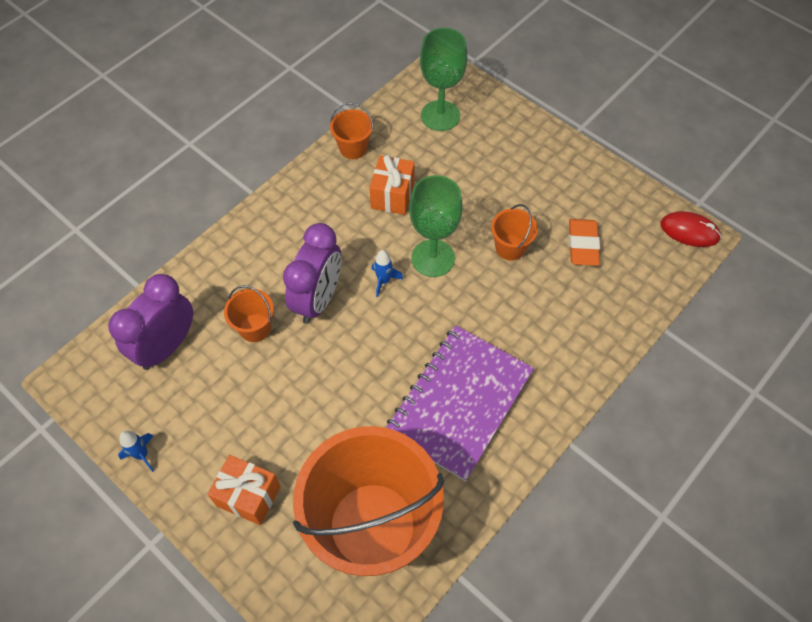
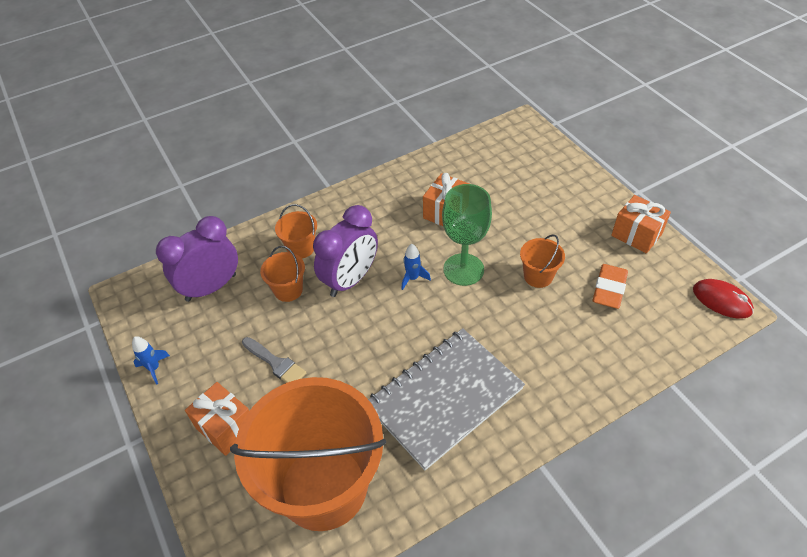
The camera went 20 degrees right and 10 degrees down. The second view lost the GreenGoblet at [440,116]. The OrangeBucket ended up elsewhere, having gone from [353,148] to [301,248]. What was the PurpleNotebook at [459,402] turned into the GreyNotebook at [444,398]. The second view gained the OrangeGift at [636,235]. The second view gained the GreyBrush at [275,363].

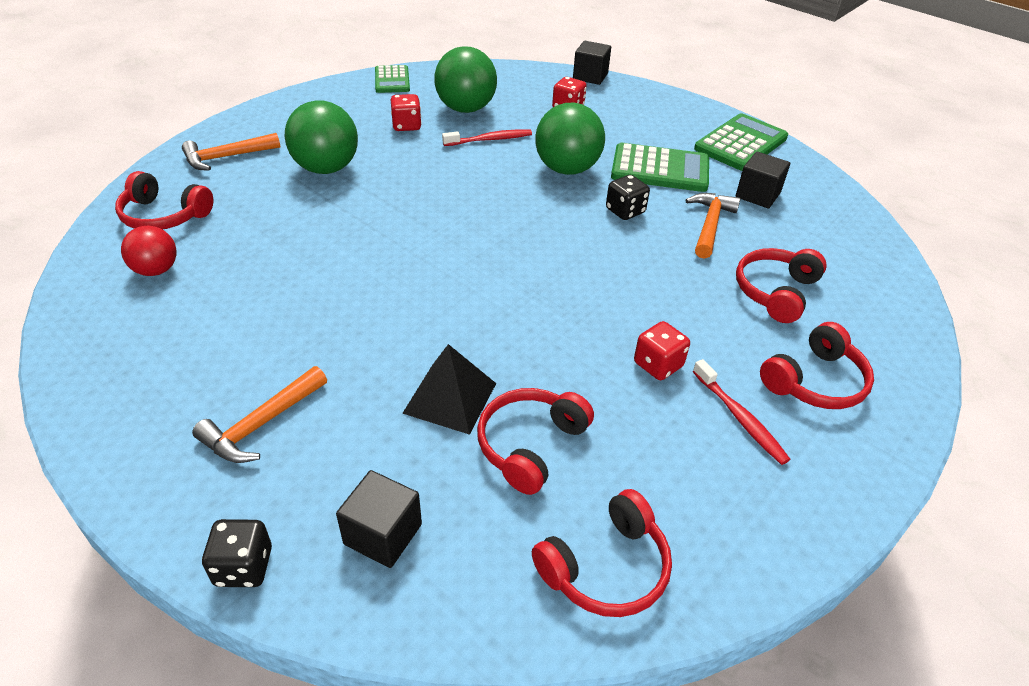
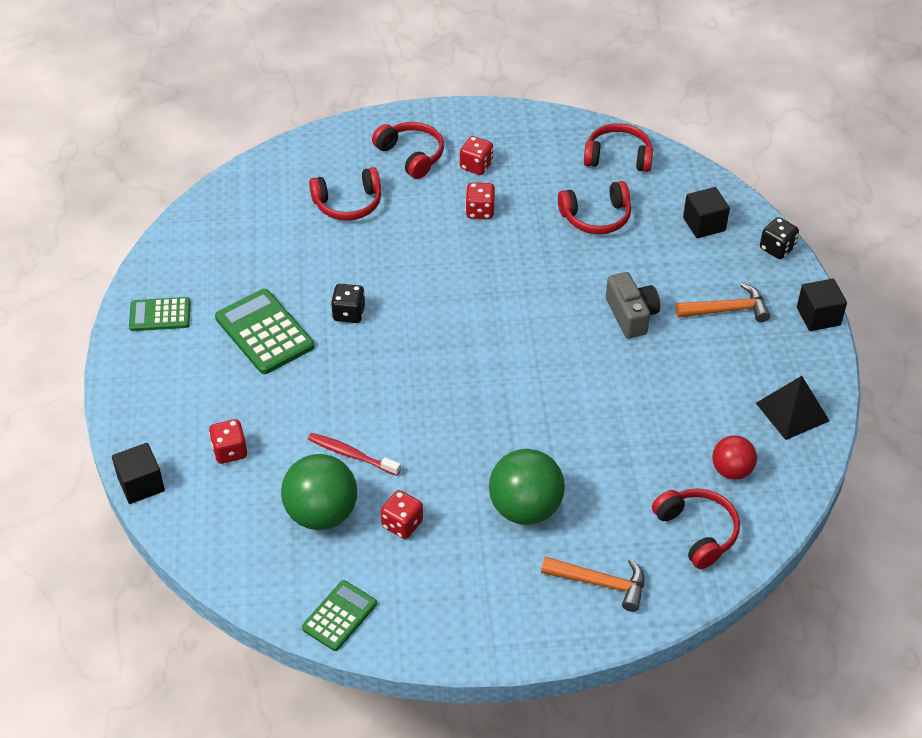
The camera went 135 degrees left and 5 degrees up. The second view lost the GreenBall at [567,169]. The size of the GreenCalculator at [741,143] changed by a factor of 0.63. The BlackCube ended up elsewhere, having gone from [757,195] to [818,316]. The second view lost the OrangeHammer at [710,225]. The RedHeadphones at [815,381] ended up facing another way, 45 degrees clockwise from before. The BlackPyramid ended up elsewhere, having gone from [450,398] to [792,411]. Where the RedToothbrush stood at [740,418], the RedDice came to stand at [476,166]. The second view gained the GreyCamera at [631,315].

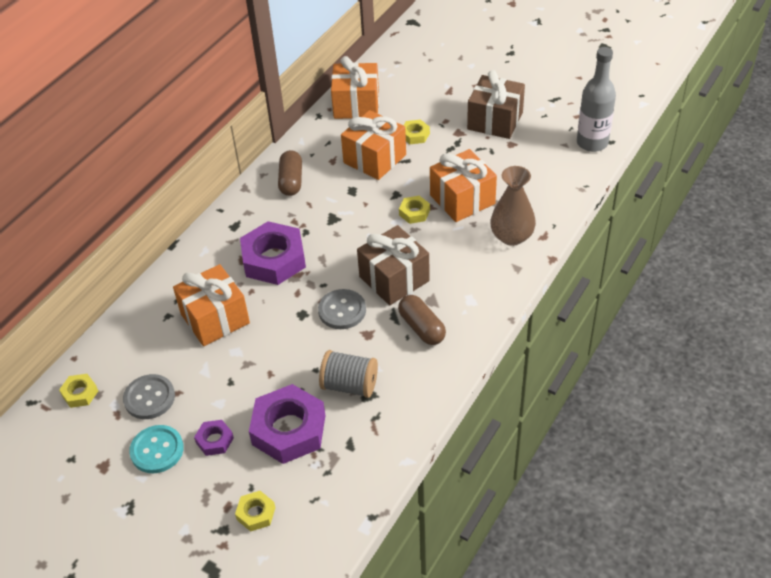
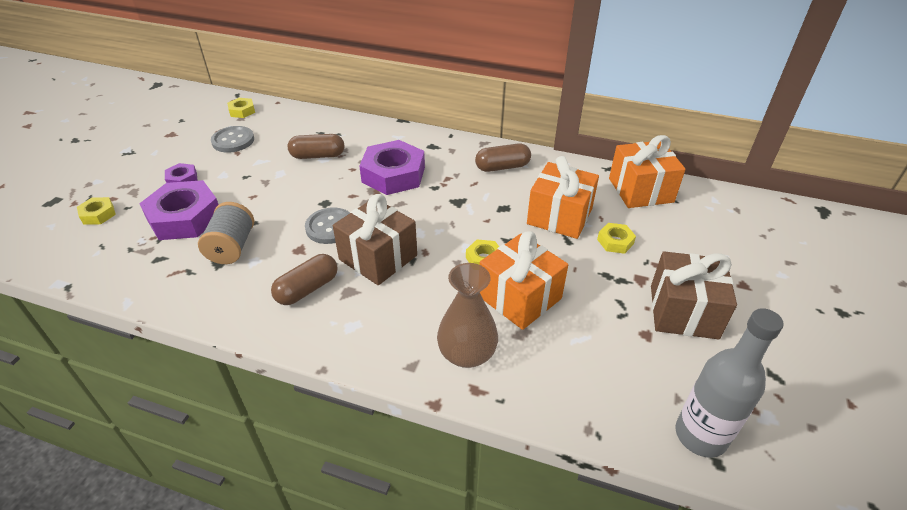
The camera went 75 degrees right and 5 degrees down. Where the OrangeGift stood at [215,318], the BrownCapsule came to stand at [318,156]. The second view lost the TurquoiseButton at [157,450].

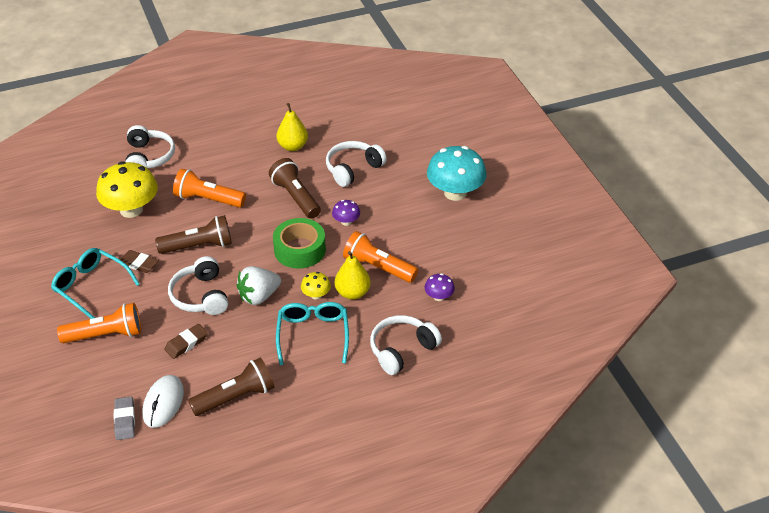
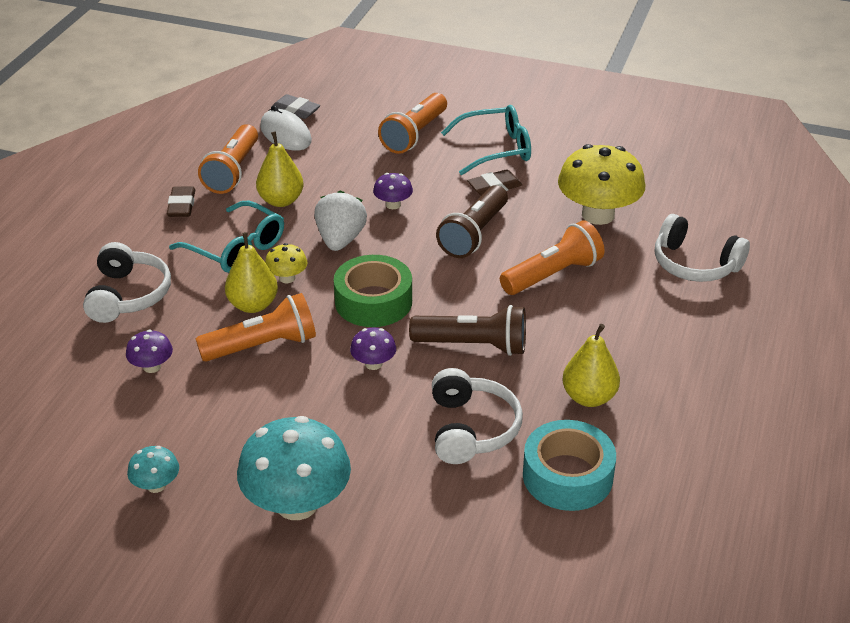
The camera went 130 degrees right and 5 degrees down. Where the WhiteHeadphones stood at [200,296], the PurpleMushroom came to stand at [393,205]. The BrownEraser ended up elsewhere, having gone from [186,343] to [181,205]. What was the BrownFlashlight at [235,397] turned into the OrangeFlashlight at [233,171]. The second view gained the YellowPear at [281,200]. The second view gained the TurquoiseTape at [567,476]. The second view gained the TurquoiseMushroom at [156,485].

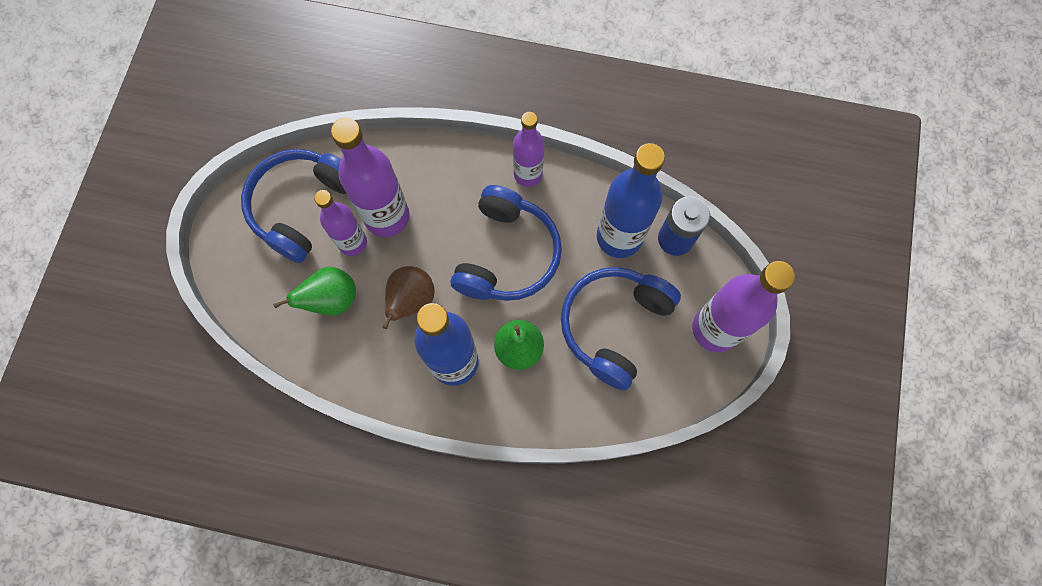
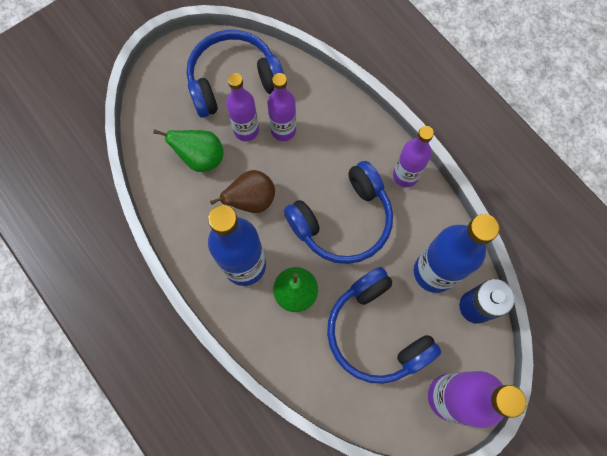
The camera went 40 degrees right and 0 degrees up. The size of the PurpleBottle at [387,217] changed by a factor of 0.63. The BlueHeadphones at [614,326] ended up facing another way, 105 degrees counterclockwise from before.

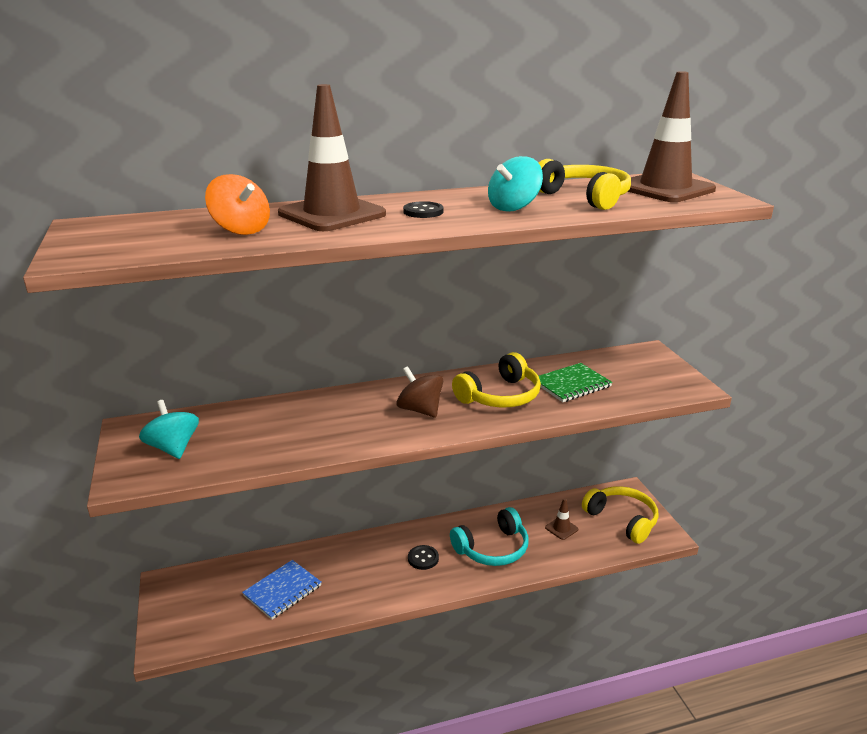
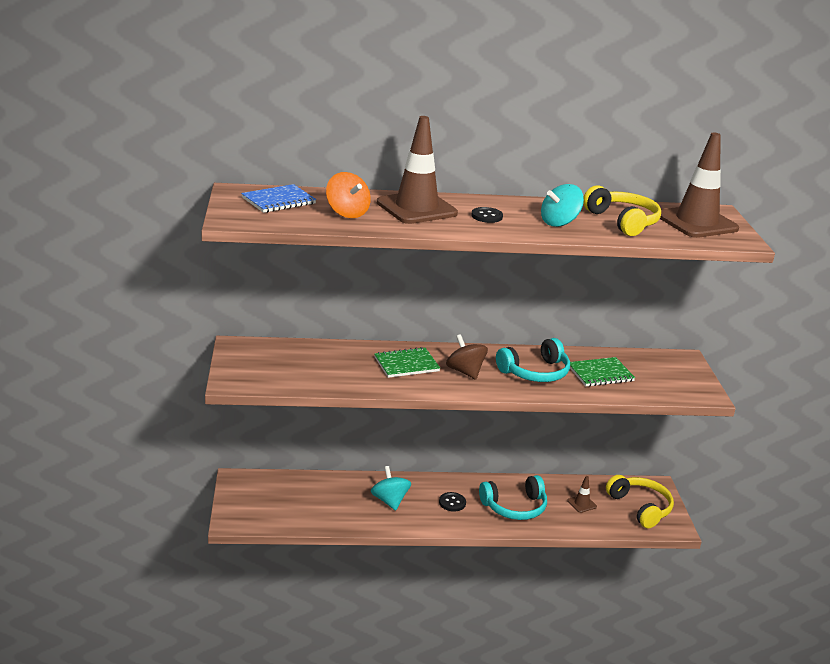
The camera went 10 degrees right and 0 degrees up. What was the YellowHeadphones at [500,396] turned into the TurquoiseHeadphones at [535,372]. The TurquoiseSpinningTop ended up elsewhere, having gone from [173,448] to [390,501]. The BlueNotebook ended up elsewhere, having gone from [282,591] to [278,201]. The second view gained the GreenNotebook at [406,364].

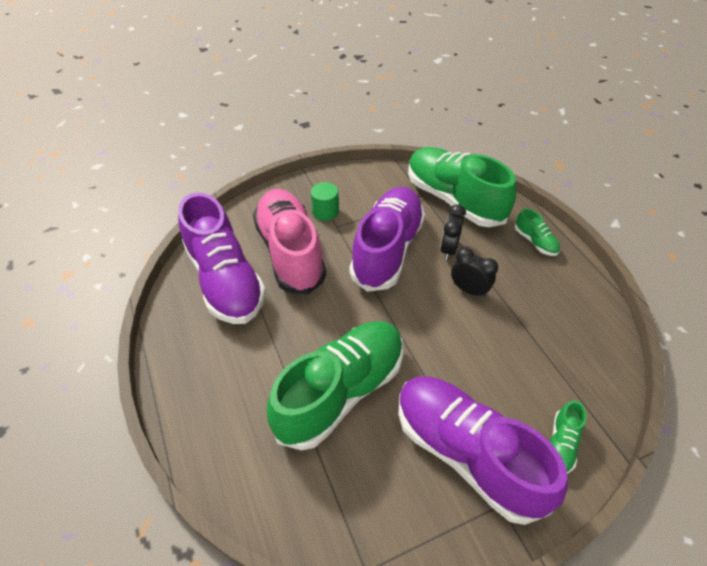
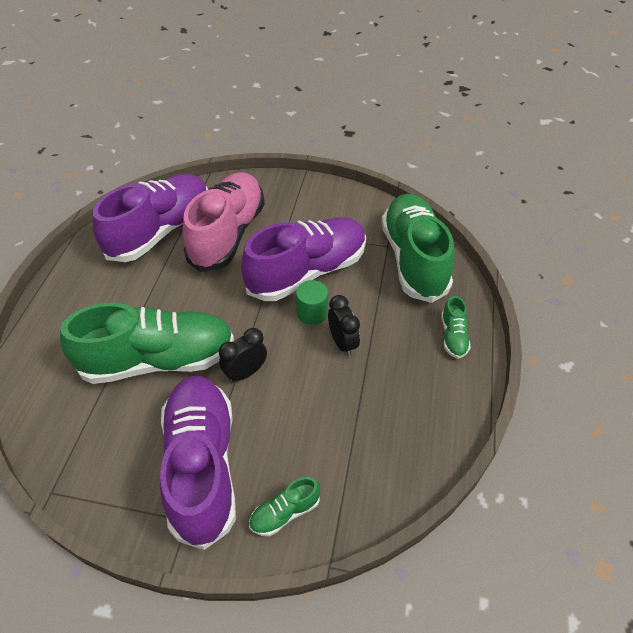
The camera went 35 degrees right and 0 degrees up. The GreenCylinder ended up elsewhere, having gone from [325,212] to [312,313]. The PurpleShoe at [225,280] ended up facing another way, 150 degrees counterclockwise from before. The BlackClock ended up elsewhere, having gone from [448,249] to [245,373].

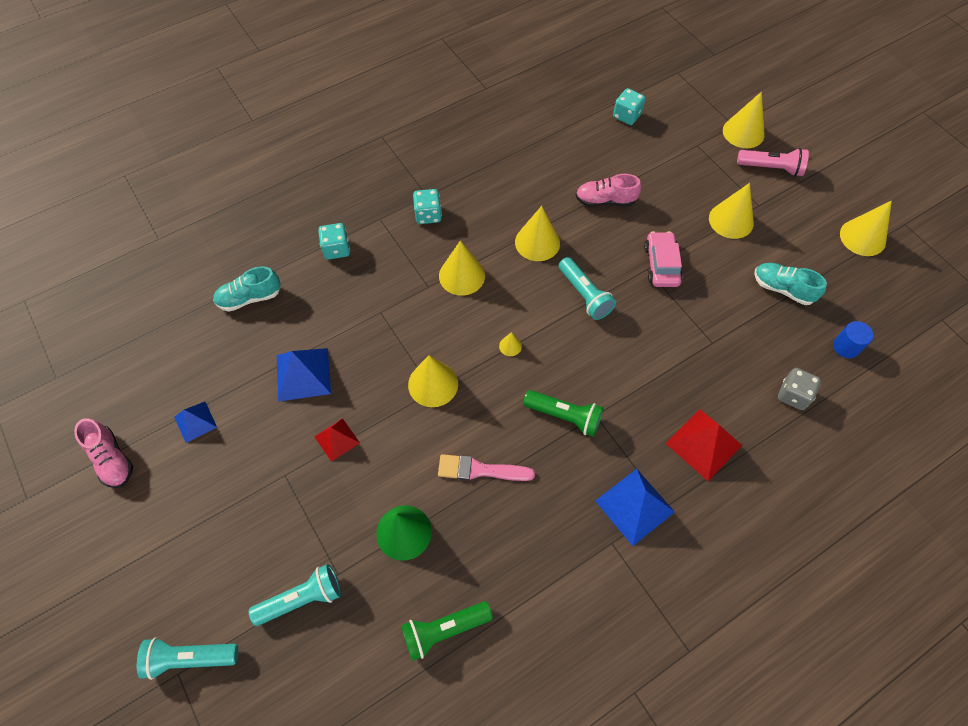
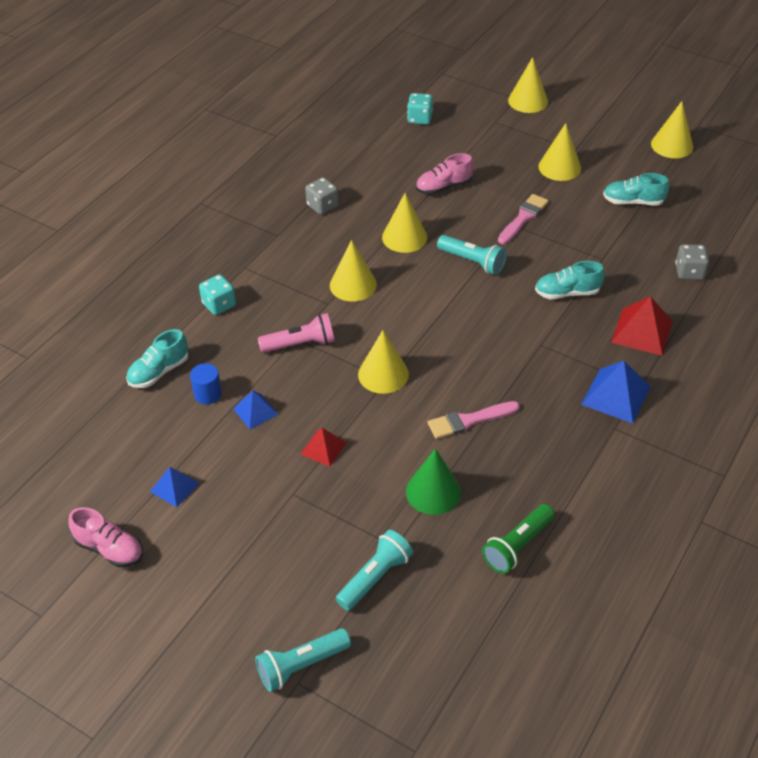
The camera went 25 degrees left and 15 degrees down. The PinkFlashlight ended up elsewhere, having gone from [771,168] to [300,344]. The second view lost the TurquoiseDice at [428,215]. Where the PinkCar stood at [661,265], the PinkBrush came to stand at [523,218]. The BlueCylinder ended up elsewhere, having gone from [846,347] to [208,394]. The second view lost the YellowCone at [510,346]. The size of the BluePyramid at [303,374] changed by a factor of 0.61. The second view lost the GreenFlashlight at [564,416]. The second view gained the GreyDice at [322,206]. The second view gained the TurquoiseShoe at [567,293].

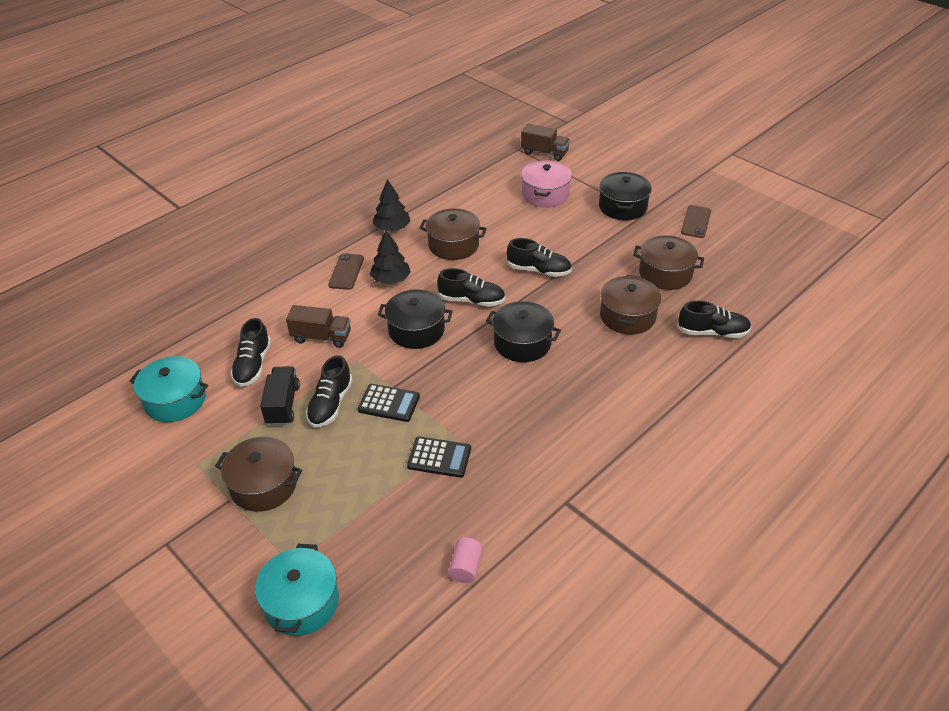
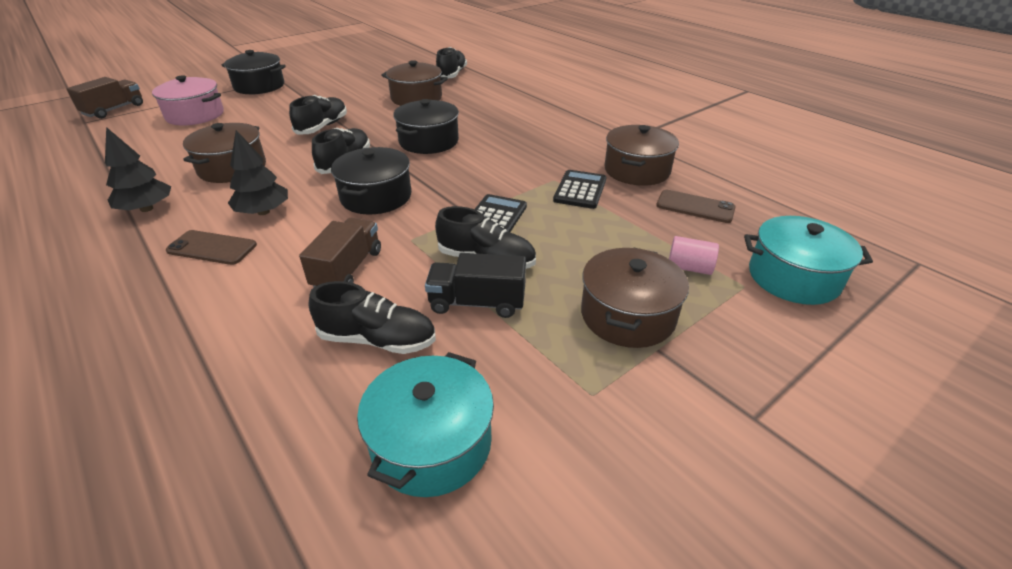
The camera went 85 degrees left and 5 degrees down. The BrownPhone ended up elsewhere, having gone from [696,222] to [695,207]. The BrownPot ended up elsewhere, having gone from [665,274] to [637,170]. The PinkCylinder ended up elsewhere, having gone from [466,567] to [689,267].

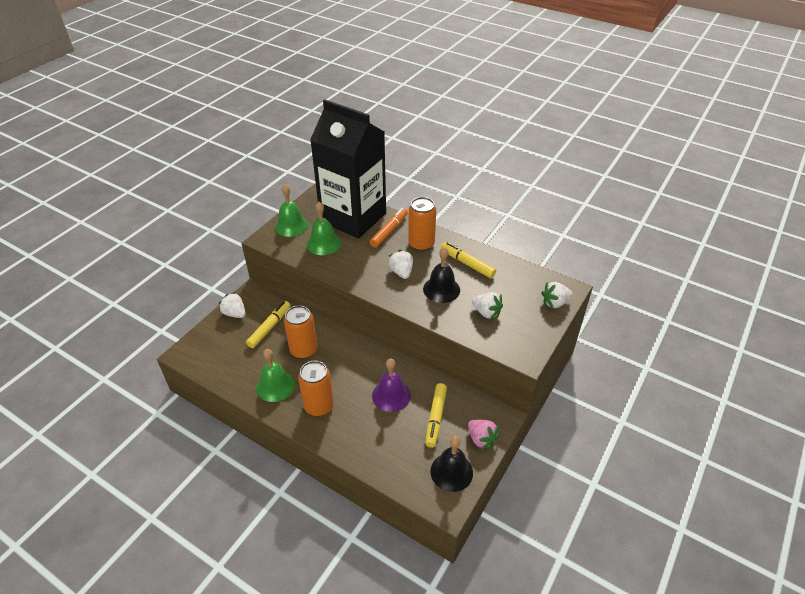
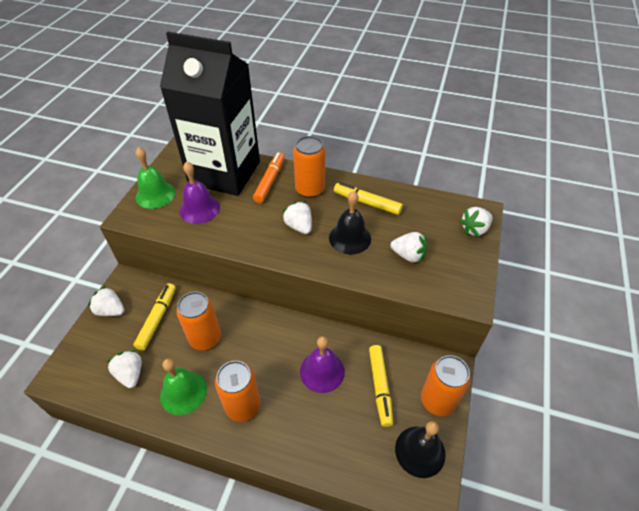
The camera went 15 degrees left and 5 degrees up. What was the GreenBell at [323,243] turned into the PurpleBell at [199,209]. Where the PinkStrawberry stood at [481,439], the OrangeCan came to stand at [437,401]. The second view gained the WhiteStrawberry at [130,374].

